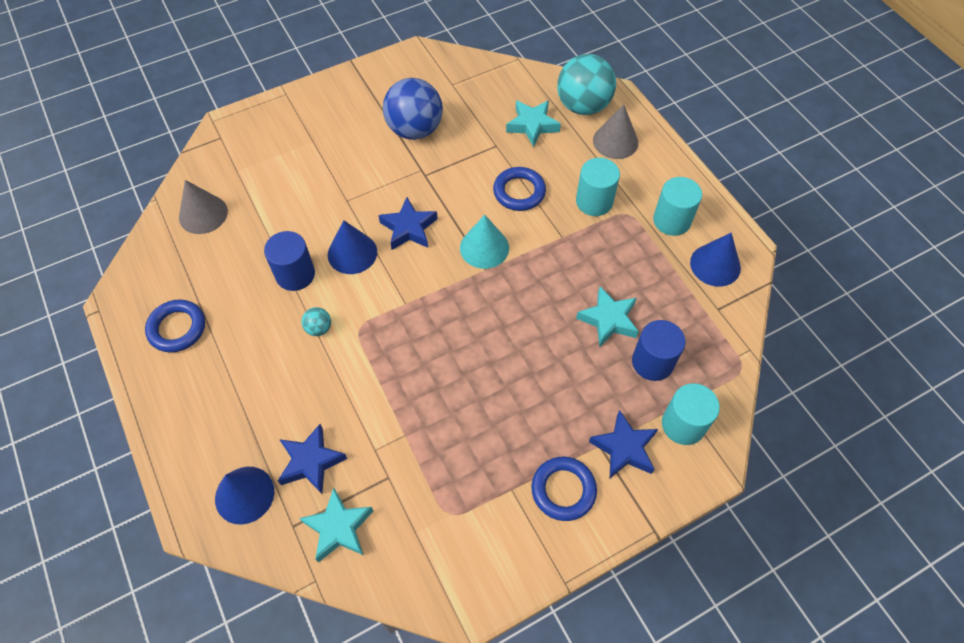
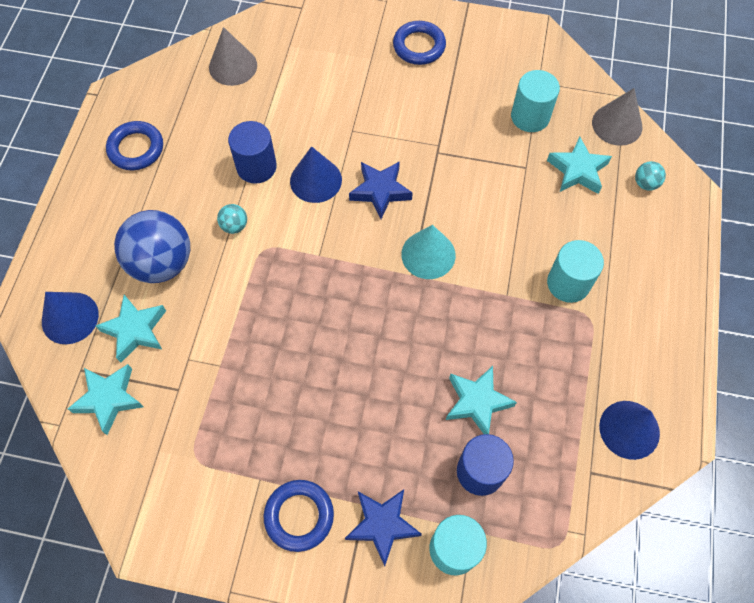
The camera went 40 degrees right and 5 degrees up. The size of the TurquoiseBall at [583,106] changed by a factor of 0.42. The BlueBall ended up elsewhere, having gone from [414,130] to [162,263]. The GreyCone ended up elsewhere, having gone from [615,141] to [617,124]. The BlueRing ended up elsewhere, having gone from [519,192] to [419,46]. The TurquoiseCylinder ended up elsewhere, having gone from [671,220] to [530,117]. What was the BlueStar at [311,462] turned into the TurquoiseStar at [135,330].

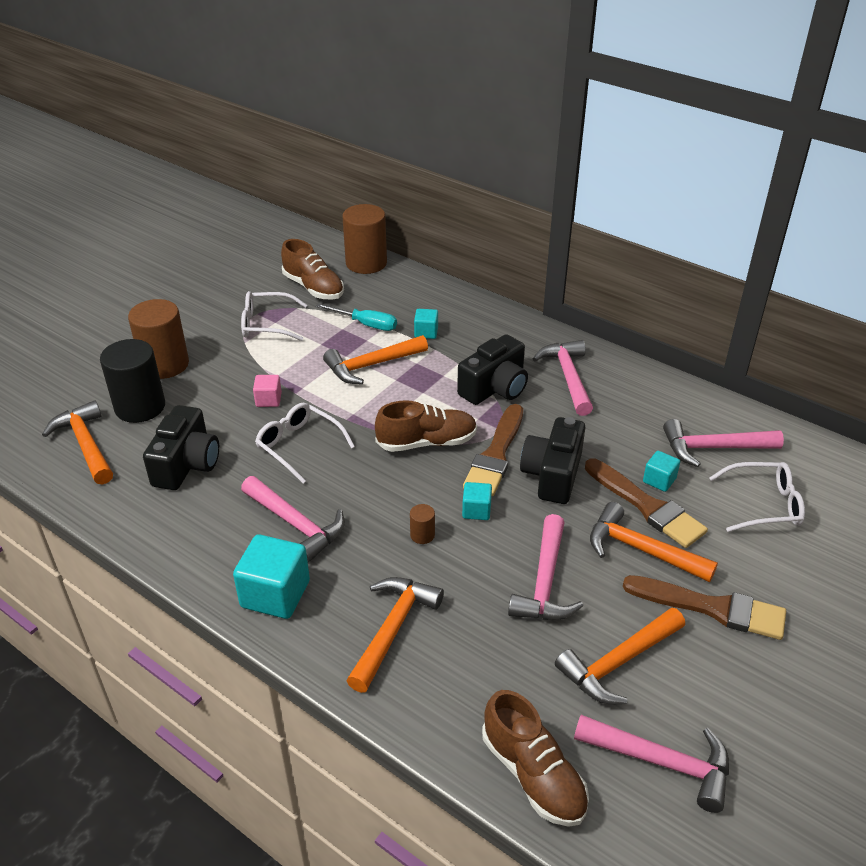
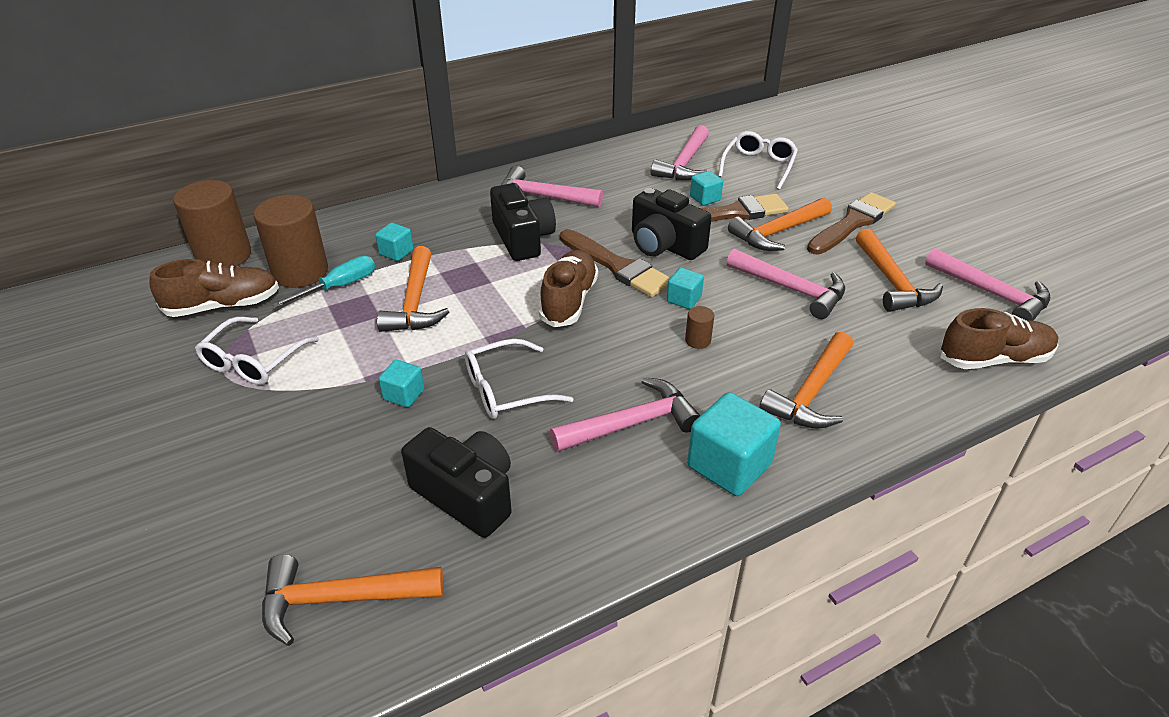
The camera went 65 degrees left and 0 degrees up. The BrownCylinder ended up elsewhere, having gone from [165,365] to [300,272]. The second view lost the BlackCylinder at [140,407]. What was the PinkCube at [268,400] turned into the TurquoiseCube at [404,394]. The OrangeHammer at [393,629] ended up facing another way, 105 degrees counterclockwise from before. The PinkHammer at [662,762] ended up facing another way, 90 degrees clockwise from before.

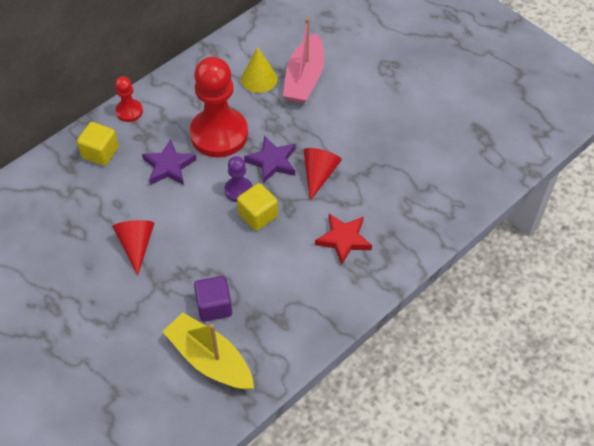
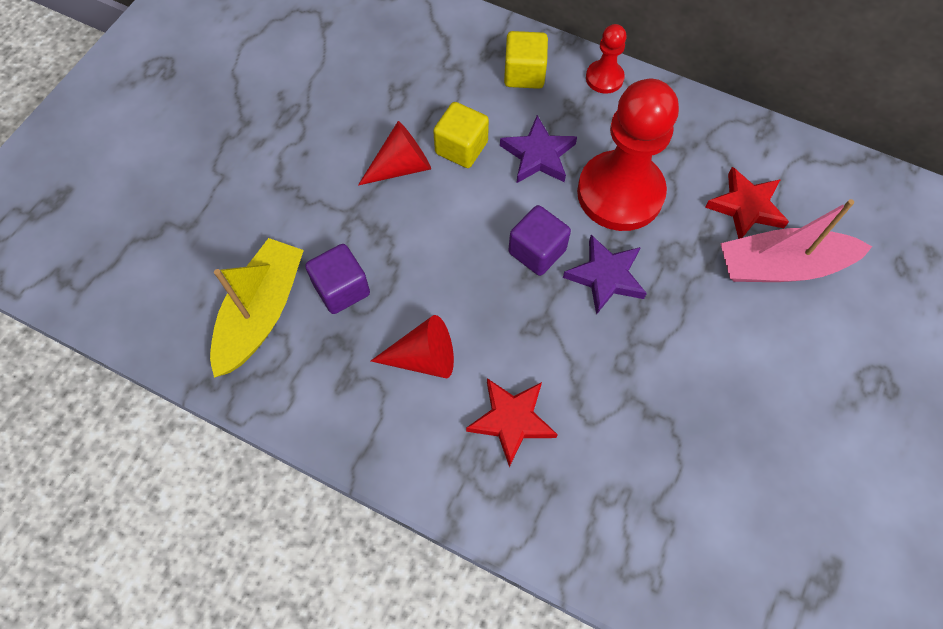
The camera went 70 degrees right and 10 degrees up. Where the YellowCone stood at [259,79], the RedStar came to stand at [746,207]. The RedCone ended up elsewhere, having gone from [319,174] to [423,358]. Where the PurplePawn stood at [238,190], the PurpleCube came to stand at [537,251]. The YellowCube ended up elsewhere, having gone from [258,215] to [461,148].

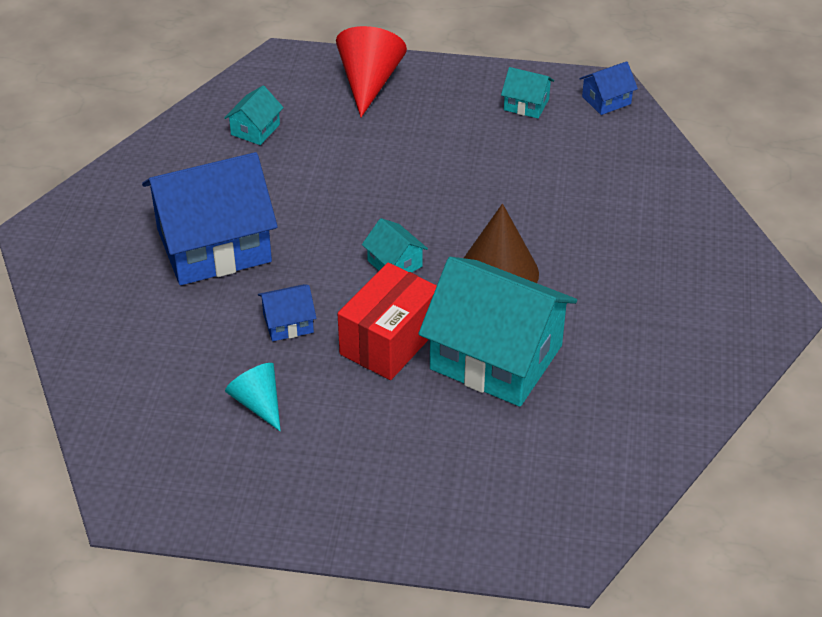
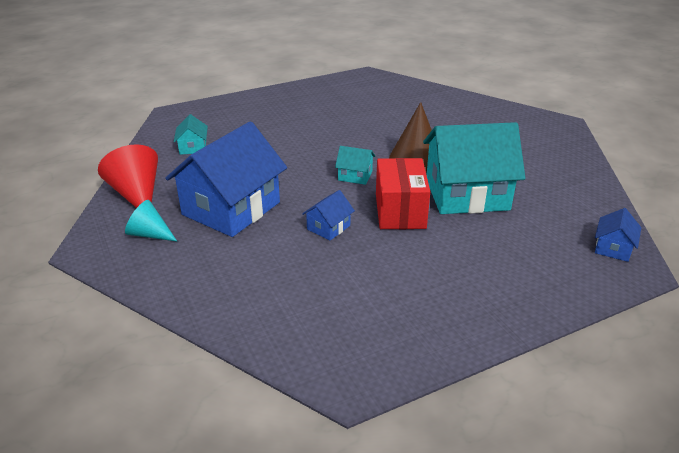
The camera went 35 degrees left and 10 degrees down. The RedCone ended up elsewhere, having gone from [369,82] to [137,195]. The BlueHouse ended up elsewhere, having gone from [606,100] to [613,248]. The second view lost the TurquoiseHouse at [526,104]. The TurquoiseCone ended up elsewhere, having gone from [258,403] to [150,234].

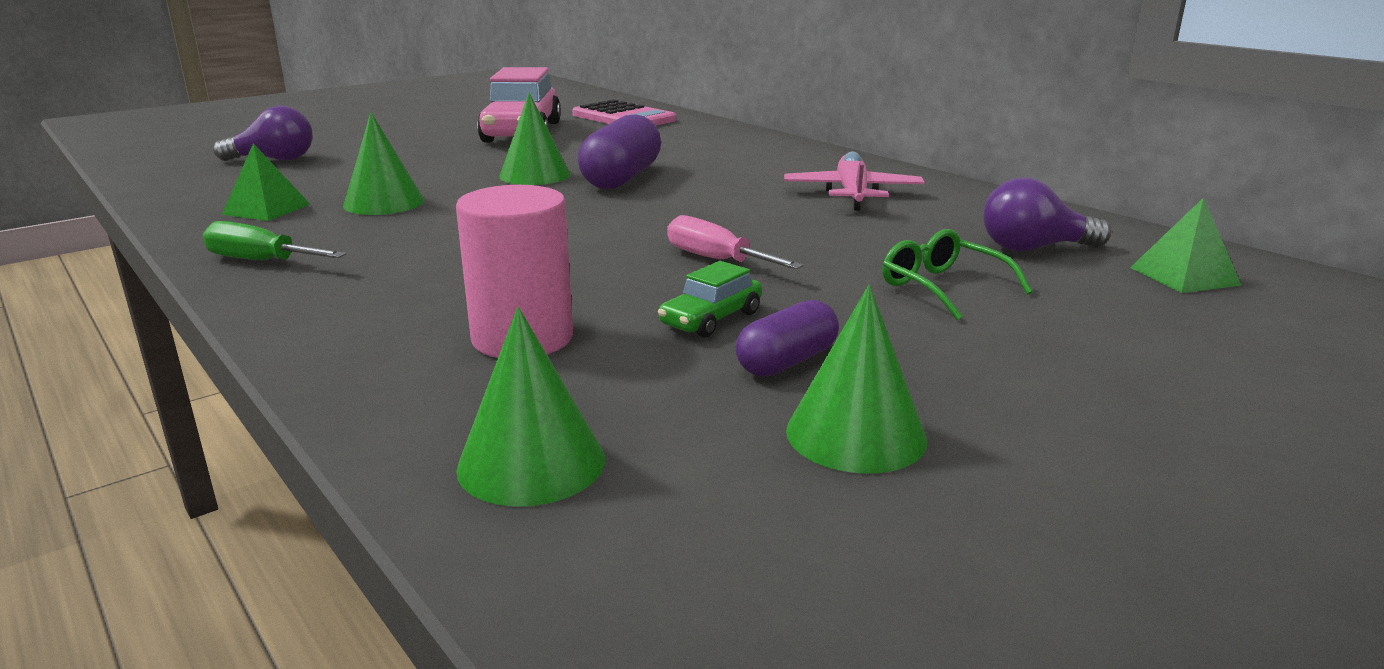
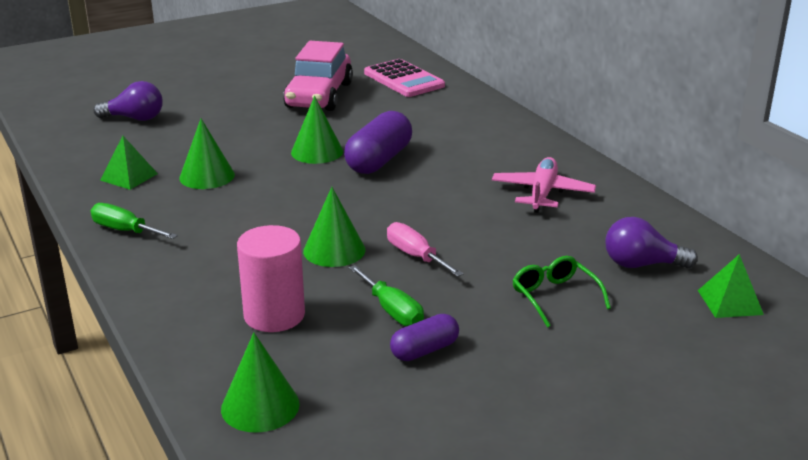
The camera went 10 degrees right and 5 degrees up. Where the GreenCar stood at [711,319], the GreenScrewdriver came to stand at [392,311]. The GreenCone ended up elsewhere, having gone from [856,434] to [334,250].

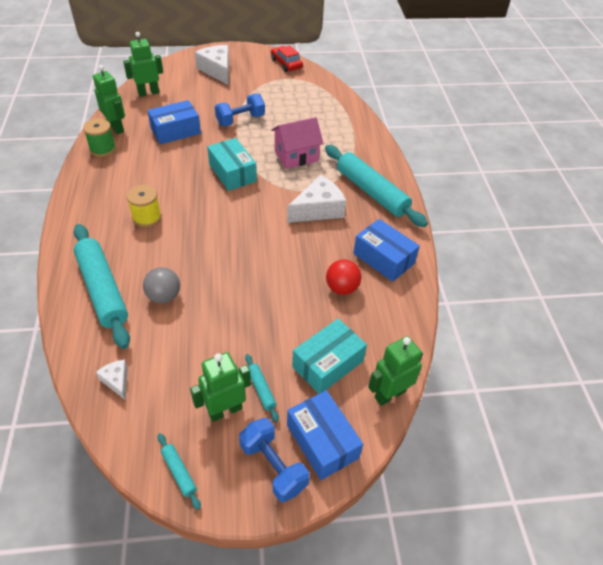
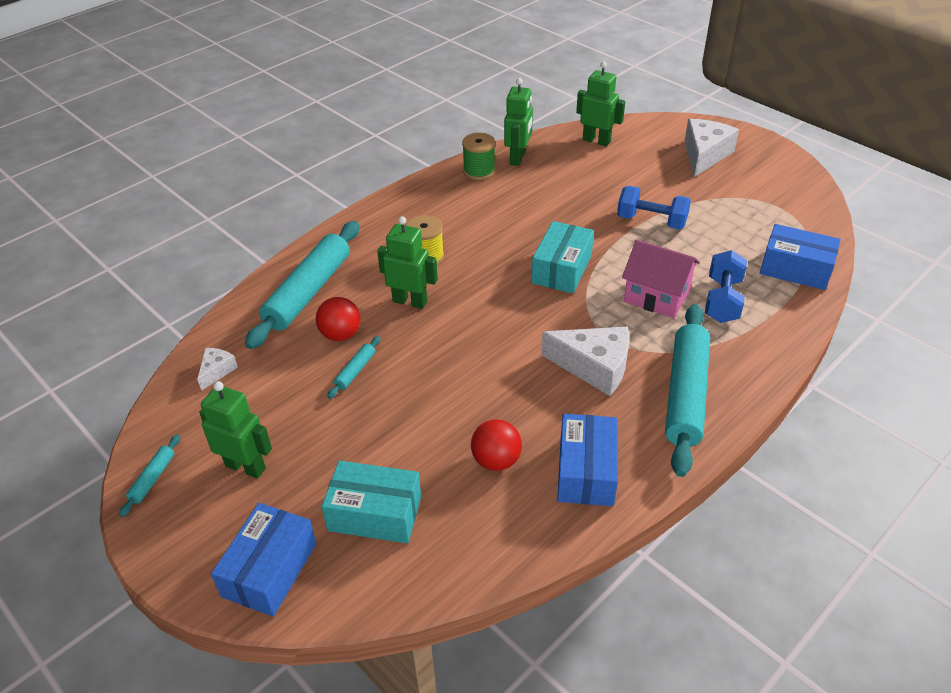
The camera went 55 degrees right and 5 degrees down. The second view lost the RedCar at [286,64]. The BlueBox ended up elsewhere, having gone from [175,131] to [795,269]. What was the GreyBall at [164,296] turned into the RedBall at [341,334]. The GreenRobot ended up elsewhere, having gone from [389,394] to [410,301]. The TurquoiseRollingPin ended up elsewhere, having gone from [261,389] to [355,371]. The BlueDumbbell ended up elsewhere, having gone from [273,466] to [722,300].

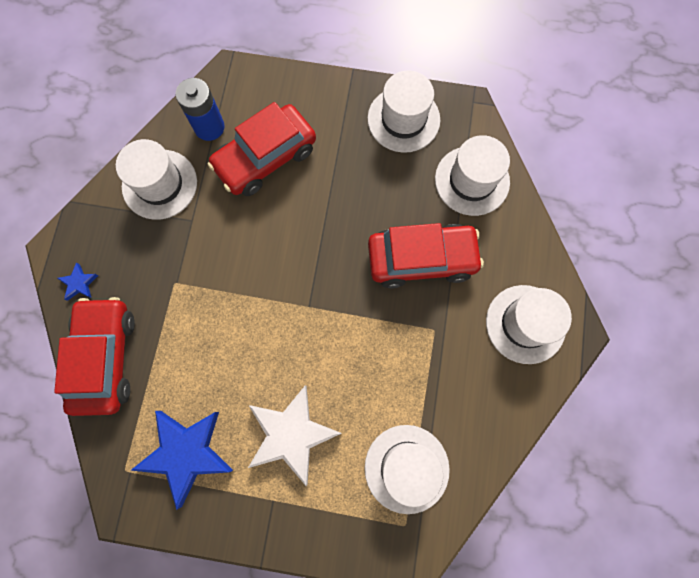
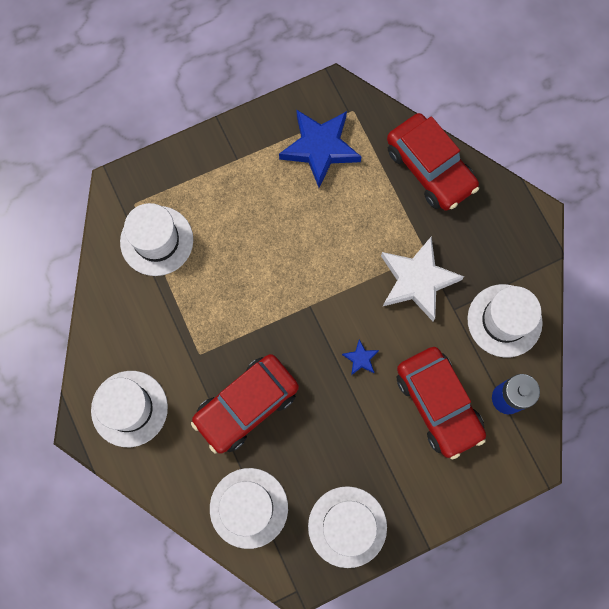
The camera went 145 degrees right and 0 degrees up. The RedCar at [265,158] ended up facing another way, 135 degrees clockwise from before. The BlueStar ended up elsewhere, having gone from [79,283] to [360,358]. The WhiteStar ended up elsewhere, having gone from [291,434] to [417,280].

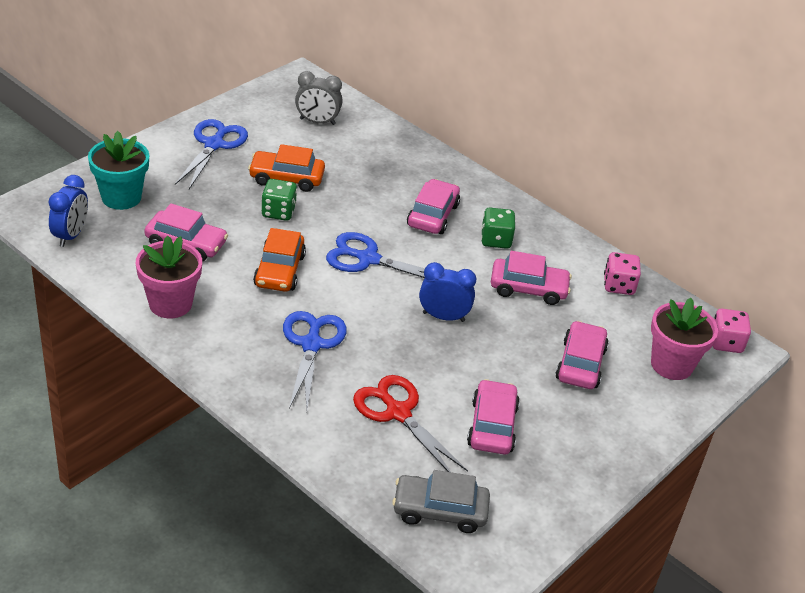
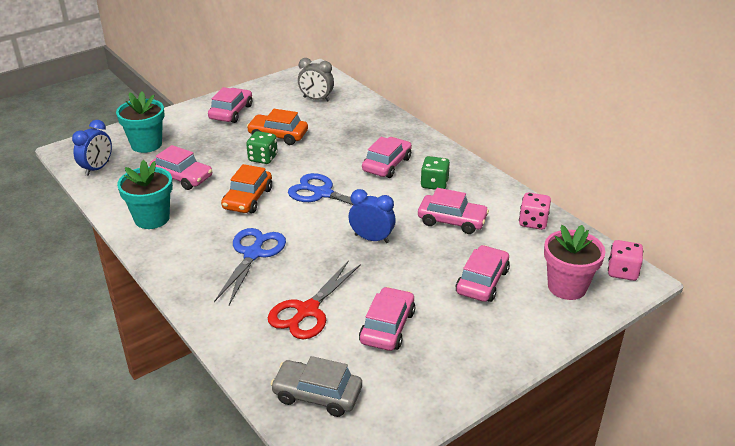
The camera went 15 degrees right and 5 degrees down. Where the BlueScissors stood at [214,144], the PinkCar came to stand at [231,112]. What was the PinkFlowerPot at [170,304] turned into the TurquoiseFlowerPot at [152,218]. The RedScissors at [398,412] ended up facing another way, 120 degrees counterclockwise from before.

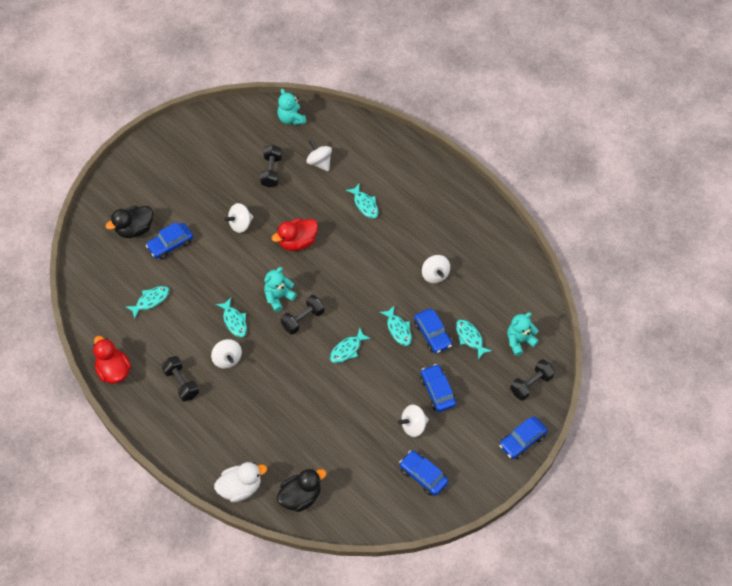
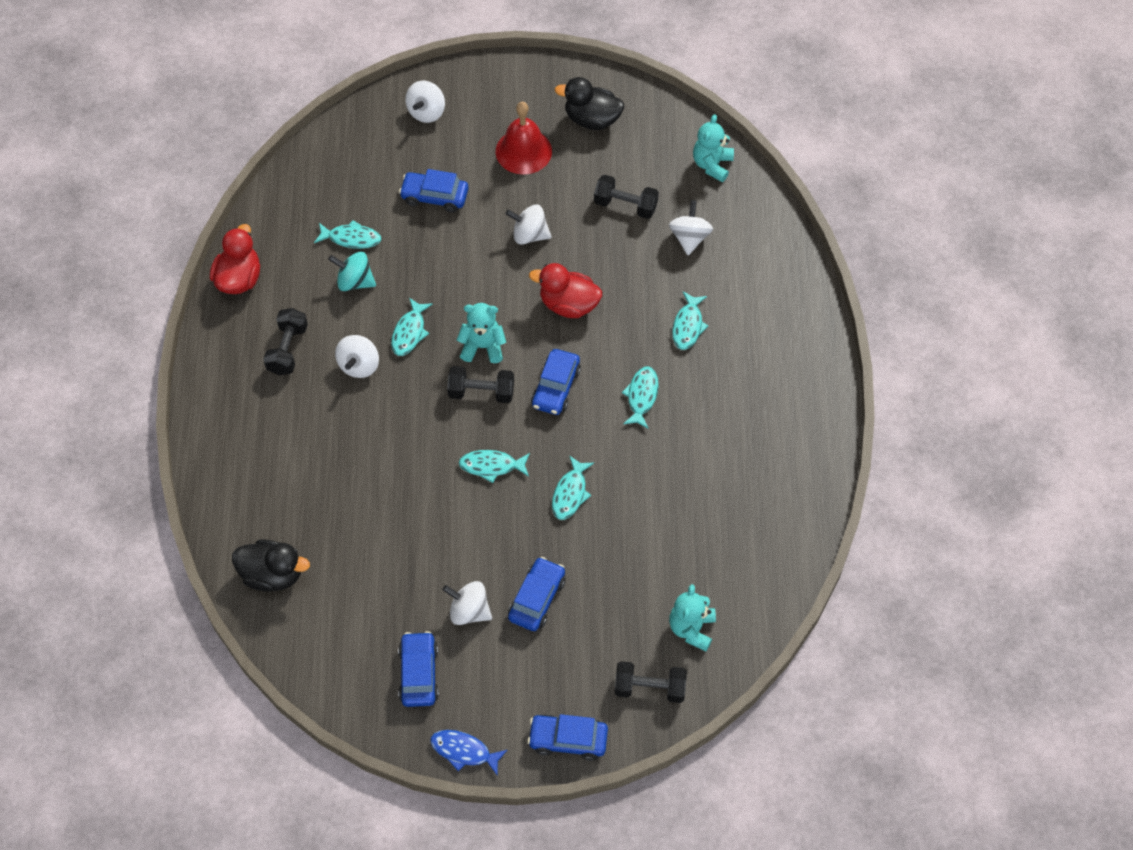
The camera went 45 degrees right and 0 degrees up. The BlackDumbbell at [271,171] ended up facing another way, 60 degrees clockwise from before. The BlackDuck ended up elsewhere, having gone from [134,229] to [592,119]. The WhiteSpinningTop ended up elsewhere, having gone from [435,275] to [426,112]. The BlueCar ended up elsewhere, having gone from [432,334] to [556,388]. The TurquoiseTeddyBear at [519,341] ended up facing another way, 90 degrees counterclockwise from before. The TurquoiseFish ended up elsewhere, having gone from [470,338] to [641,396]. The second view lost the WhiteDuck at [240,487]. The second view gained the RedBell at [523,151]. The second view gained the TurquoiseSpinningTop at [355,281]. The second view gained the BlueFish at [464,751].

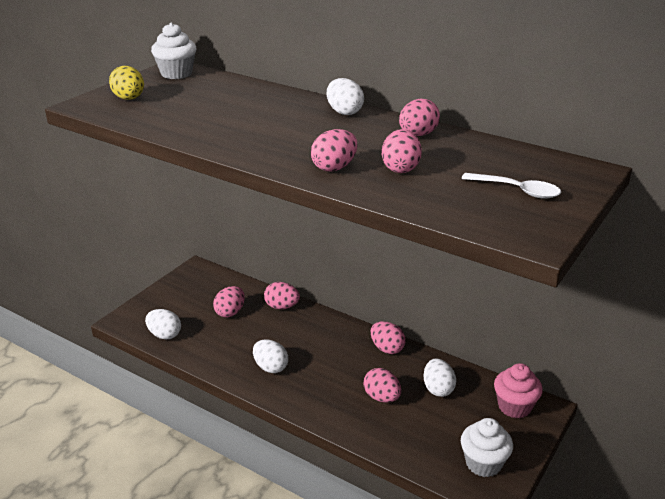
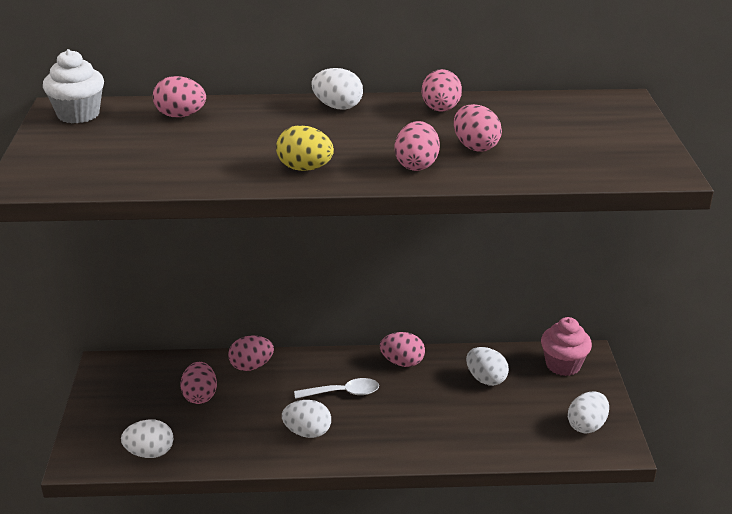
The camera went 35 degrees left and 0 degrees up. The YellowEgg ended up elsewhere, having gone from [129,99] to [305,168]. The WhiteSpoon ended up elsewhere, having gone from [517,190] to [343,393]. The PinkEgg ended up elsewhere, having gone from [381,397] to [181,116]. Where the WhiteCupcake stood at [483,463], the WhiteEgg came to stand at [586,426].

